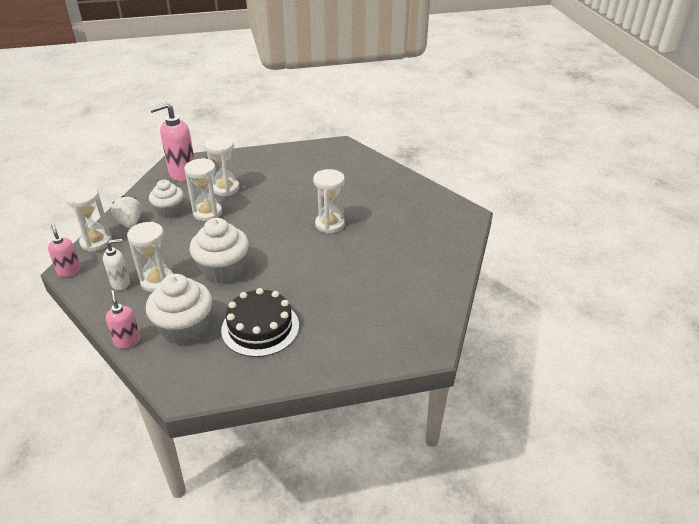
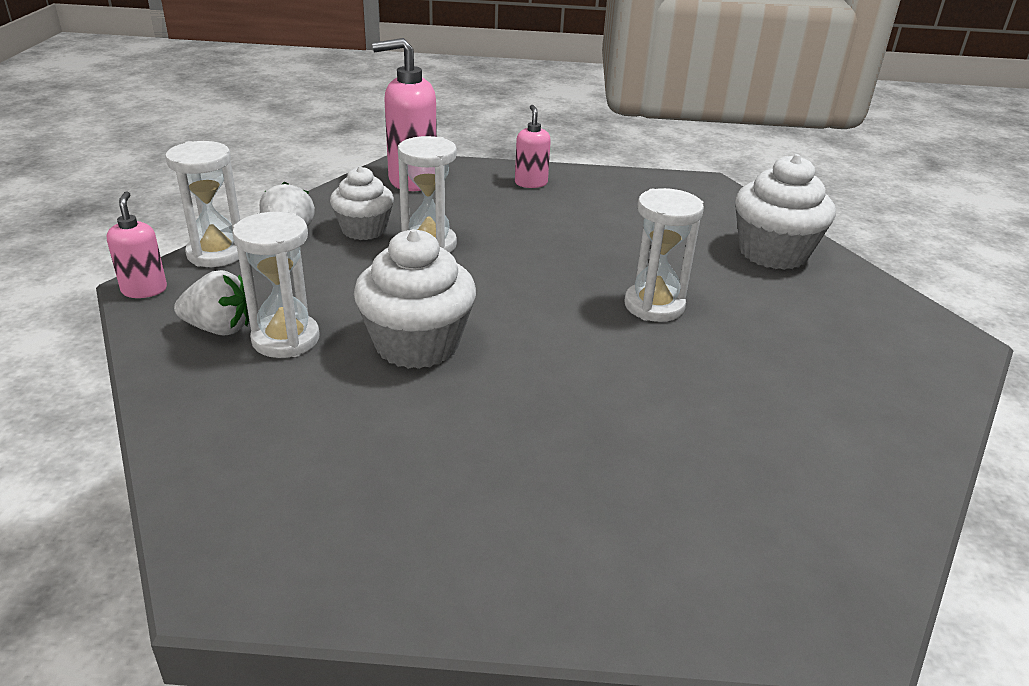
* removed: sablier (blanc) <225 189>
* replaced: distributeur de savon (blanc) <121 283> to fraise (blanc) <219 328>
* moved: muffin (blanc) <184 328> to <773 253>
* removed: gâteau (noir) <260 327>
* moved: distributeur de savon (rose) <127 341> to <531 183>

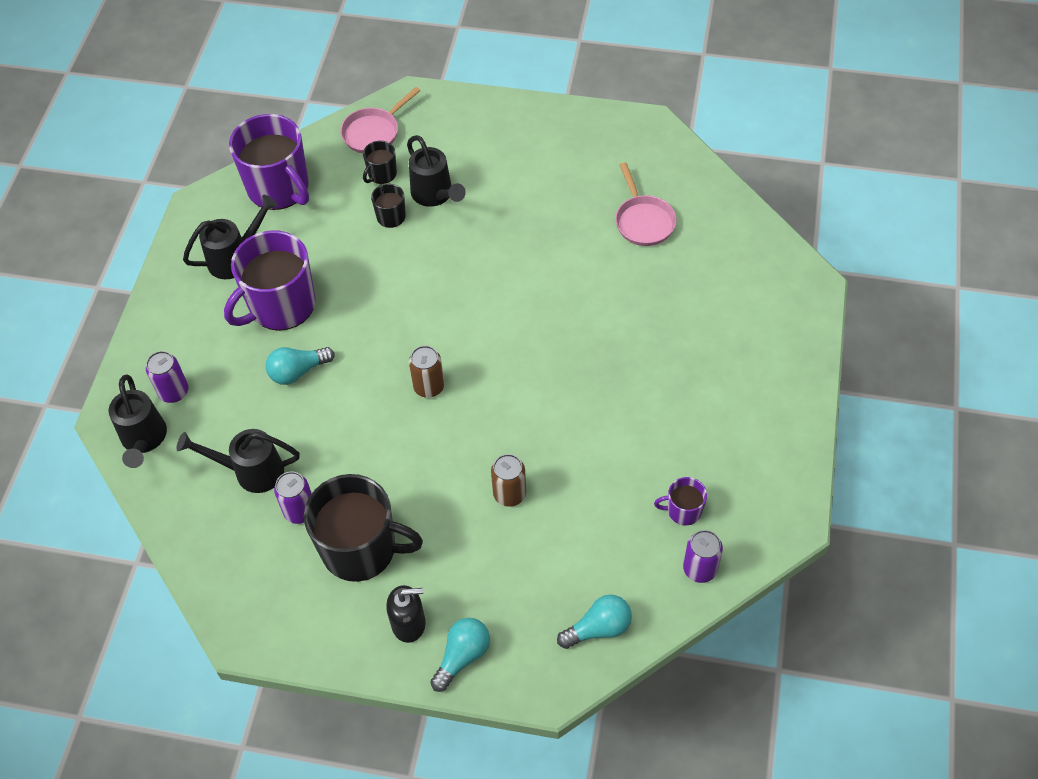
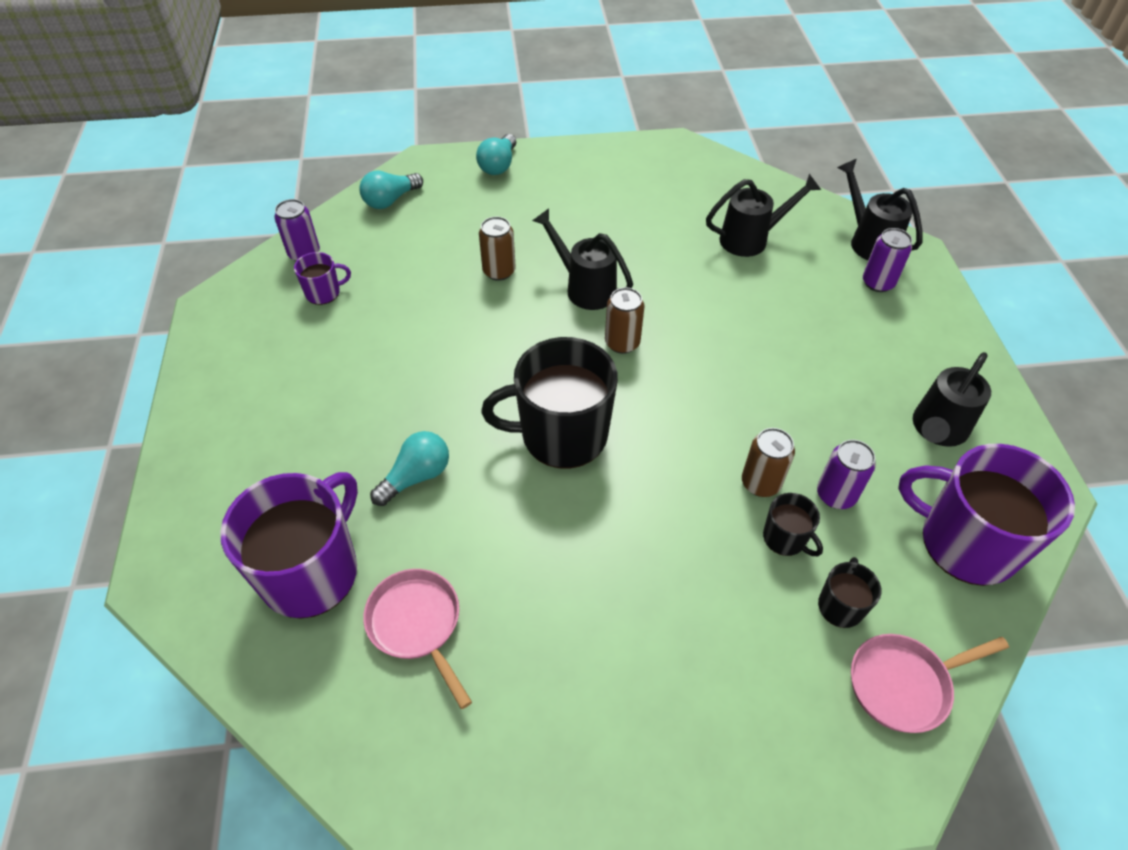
* turned: poêle (rose) <373 132> = <904 684> 135 degrees counterclockwise
* moved: arrosoir (noir) <435 195> to <585 288>
* moved: tasse (violet) <280 305> to <311 571>
* moved: ampoule (turquoise) <298 371> to <416 476>
* moved: canette (violet) <300 511> to <836 495>
* moved: tasse (noir) <361 548> to <561 435>
* removed: distributeur de savon (noir) <409 623>
* added: canette (marron) <760 483>

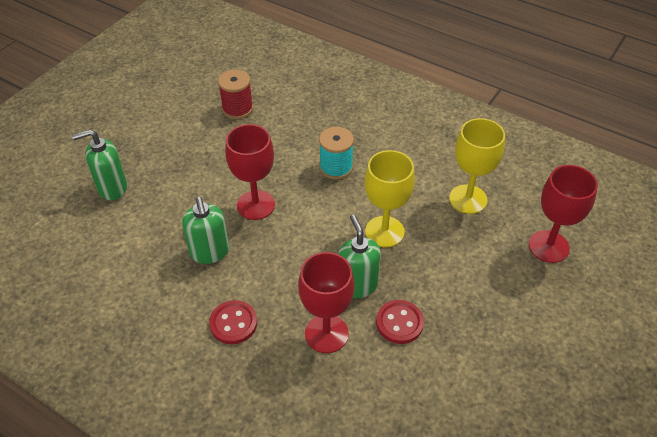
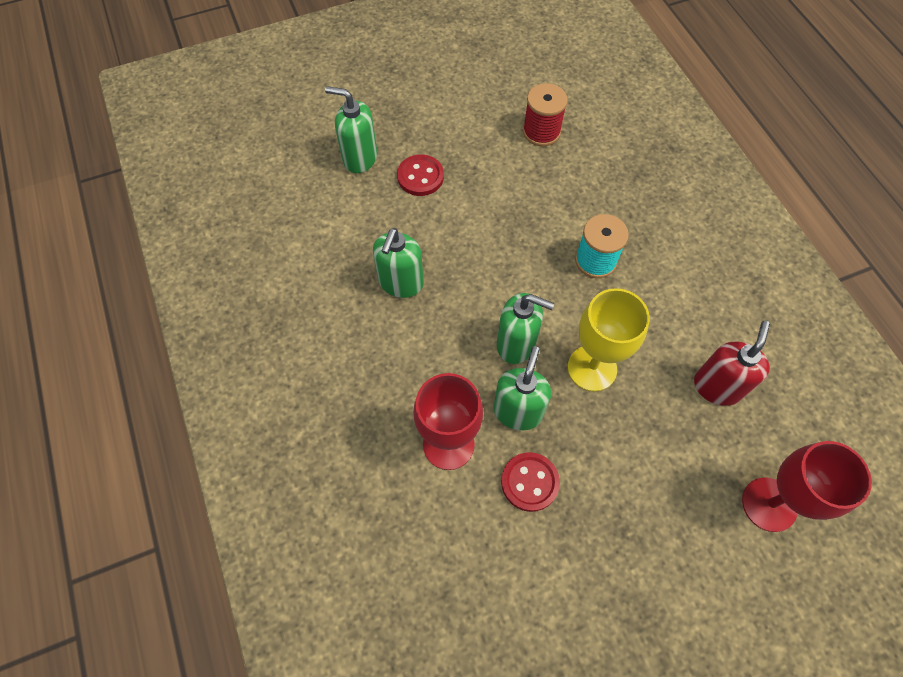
* replaced: verre à pied (jaune) <468 199> to distributeur de savon (rouge) <717 386>
* removed: verre à pied (rouge) <256 205>
* moved: bouton (rouge) <233 323> to <420 177>
* added: distributeur de savon (vert) <516 344>

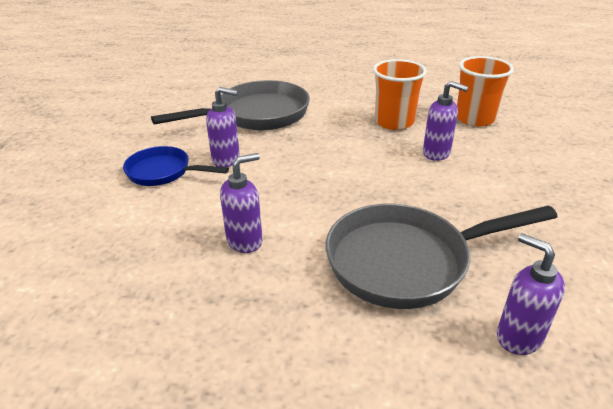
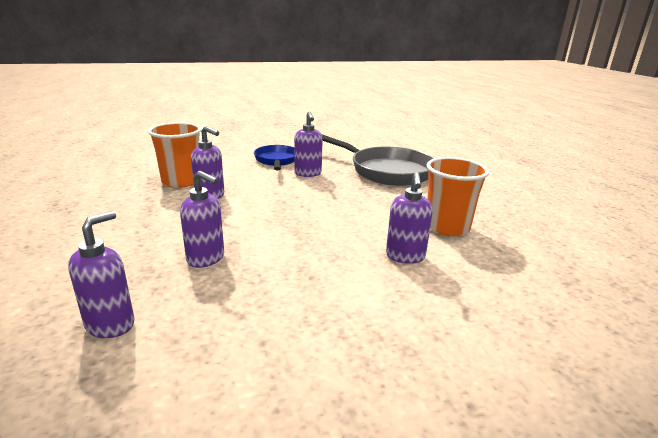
* moved: gobelet (orange) <475 118> to <181 181>
* replaced: poêle (gris) <407 261> to distributeur de savon (violet) <206 259>

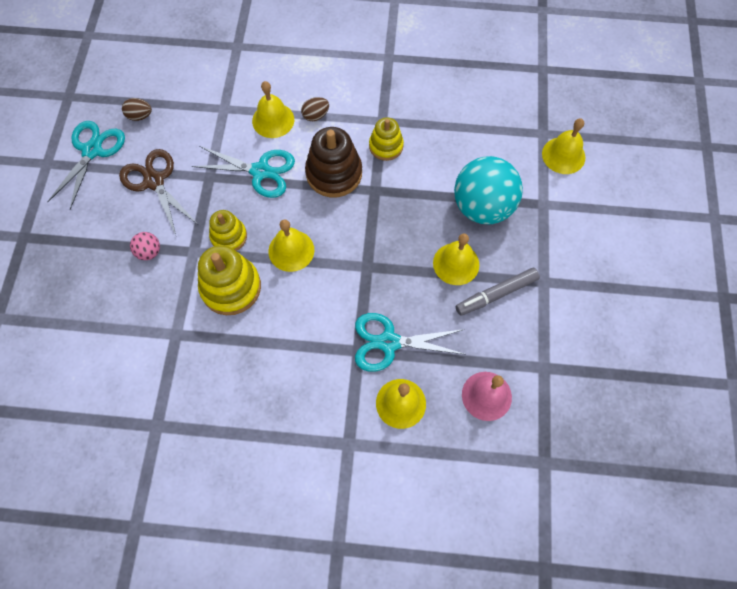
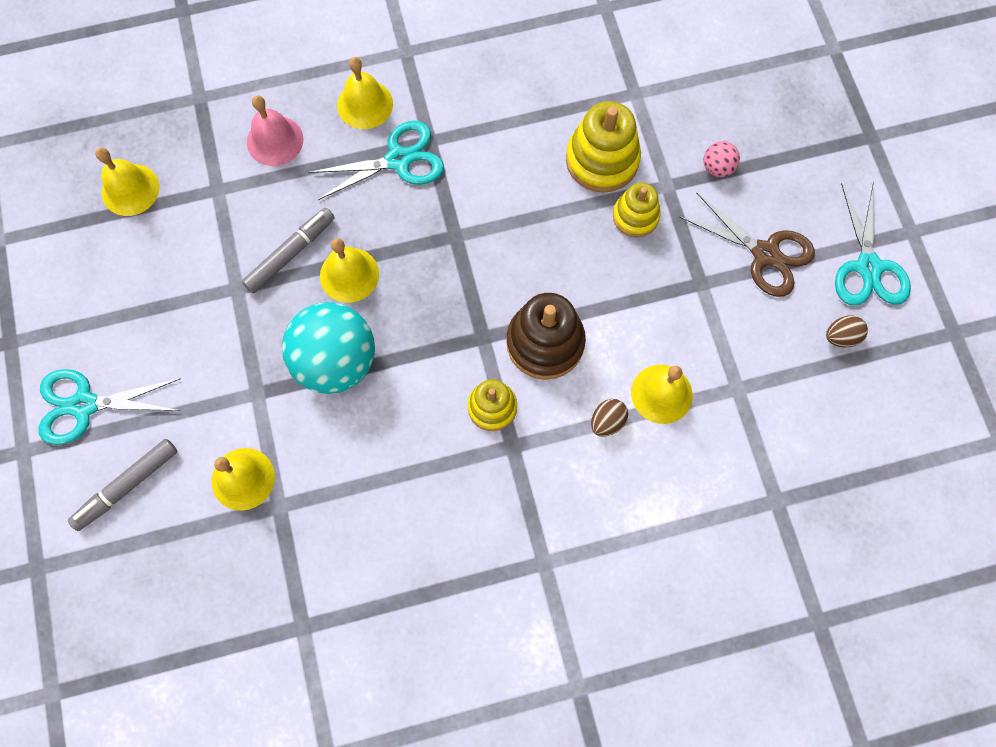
* moved: ciseaux (turquoise) <261 171> to <84 405>
* moved: cloche (jaune) <291 250> to <130 189>
* added: feutre (gris) <128 485>

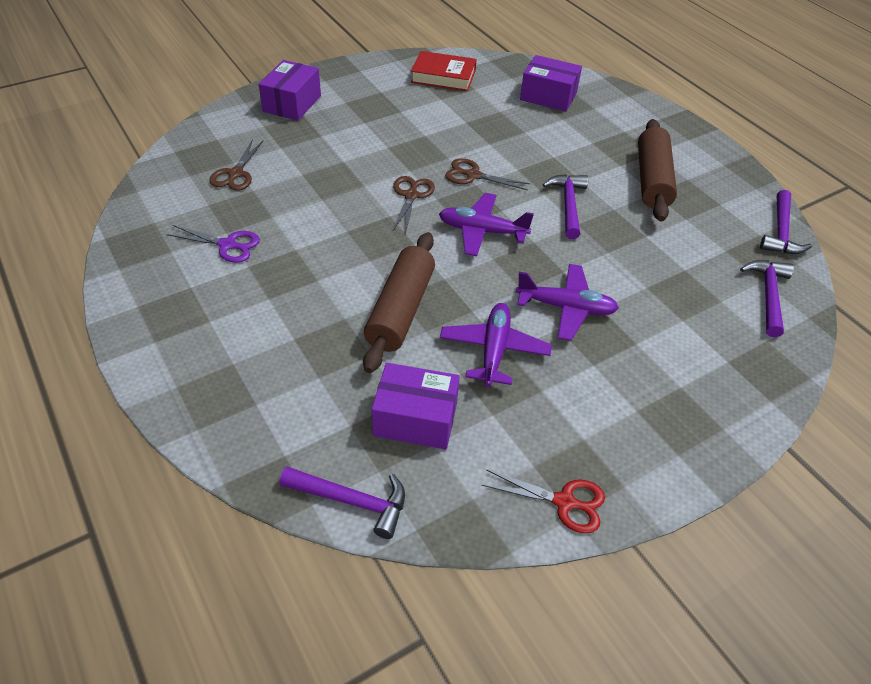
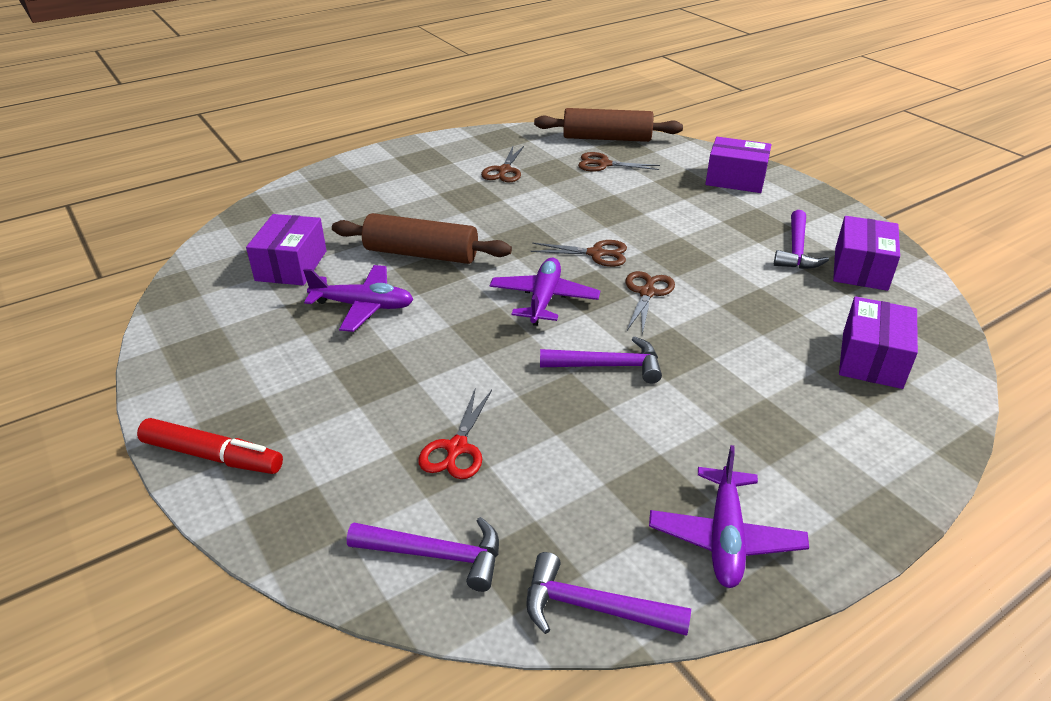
* replaced: livre (rouge) <443 76> to boîte (violet) <860 269>
* moved: rouleau à pâtisserie (marron) <652 180> to <607 138>
* recoloured: ciseaux (violet) <228 245> to ciseaux (marron) <504 171>
* moved: avion (violet) <566 308> to <725 537>
* moved: marteau (violet) <352 501> to <796 250>
* moved: ciseaux (rouge) <564 502> to <456 448>
* added: feutre (rouge) <213 456>

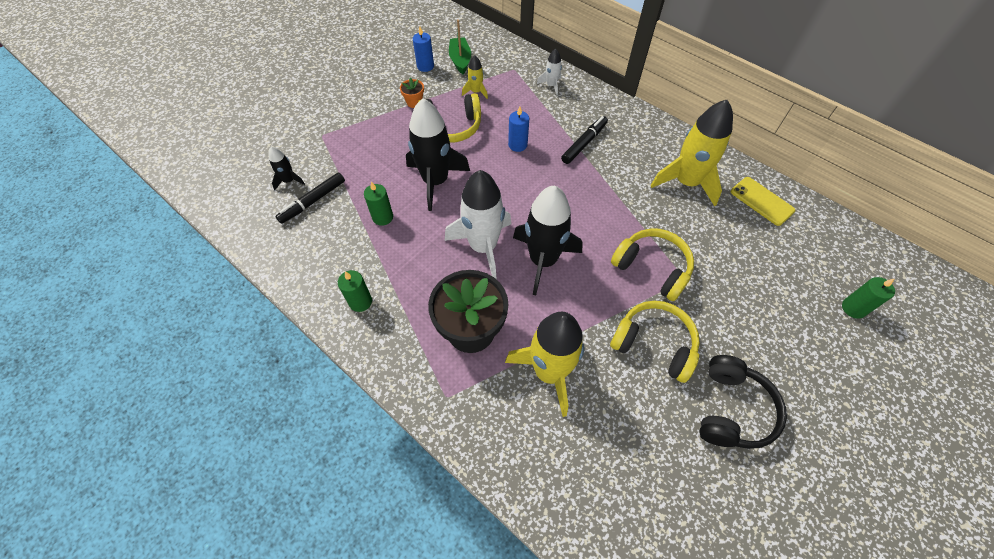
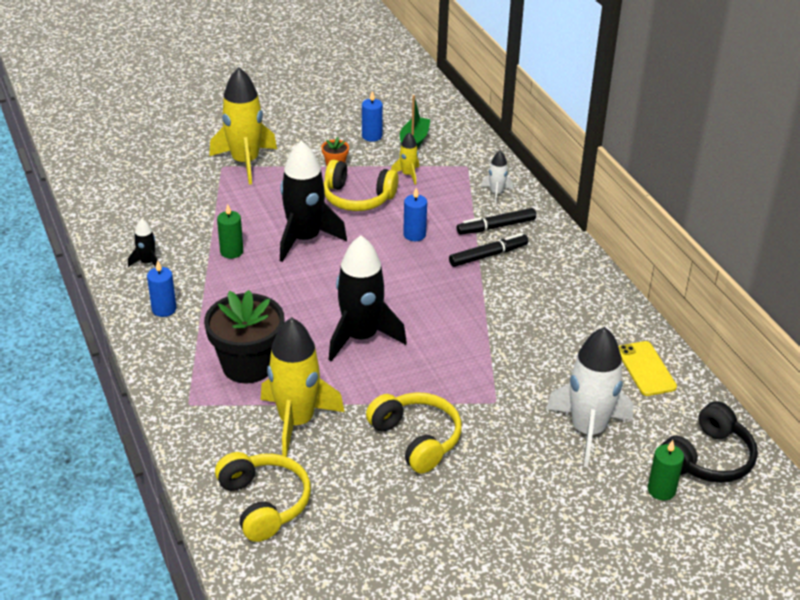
* moved: fusée (jaune) <686 182> to <245 162>
* moved: fusée (noir) <289 181> to <147 263>
* moved: fusée (blanc) <483 246> to <588 430>
* moved: feutre (noir) <313 201> to <496 227>
* moved: casque audio (jaune) <652 268> to <264 503>
* recoloured: bougie (vert) <360 302> to bougie (bleu) <164 309>
* moved: casque audio (noir) <732 409> to <708 458>

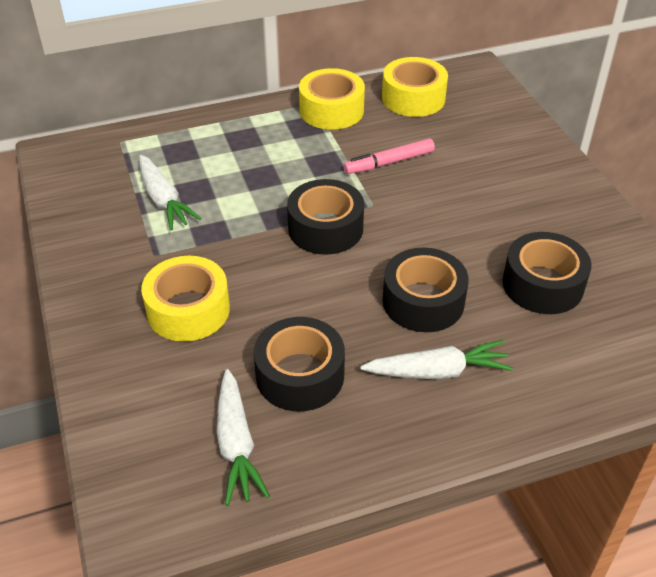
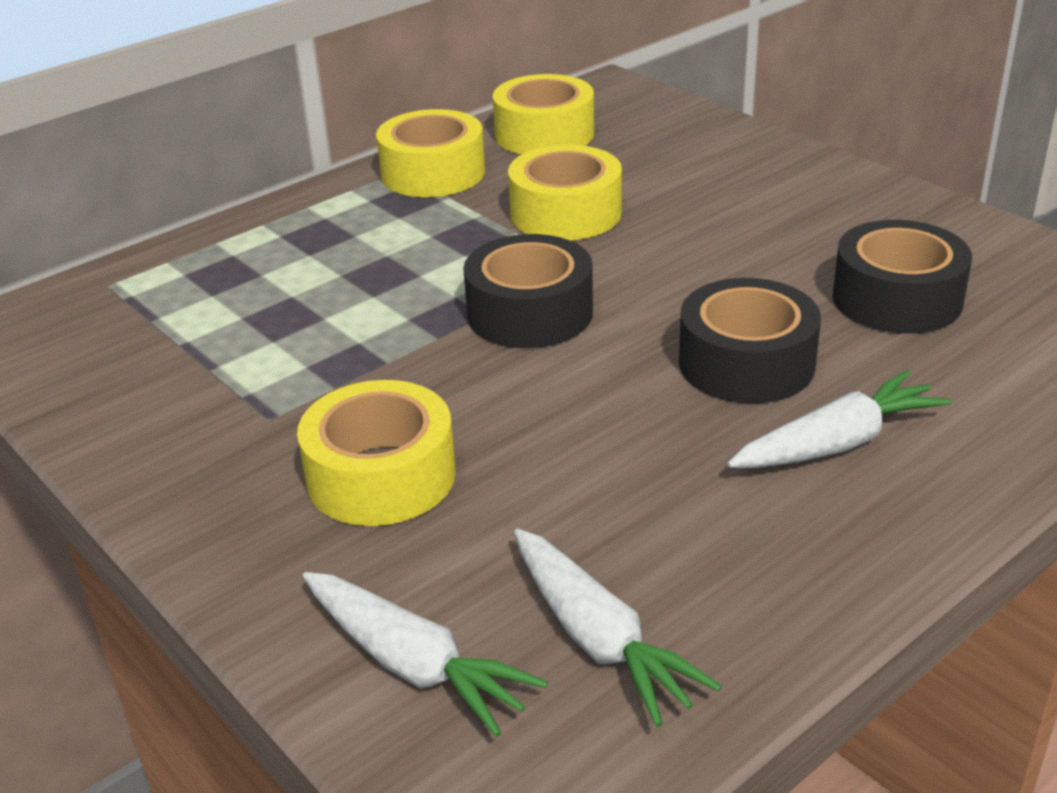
* replaced: feutre (rose) <389 162> to ruban adhésif (jaune) <565 213>
* moved: carotte (blanc) <164 200> to <413 664>
* removed: ruban adhésif (noir) <300 375>

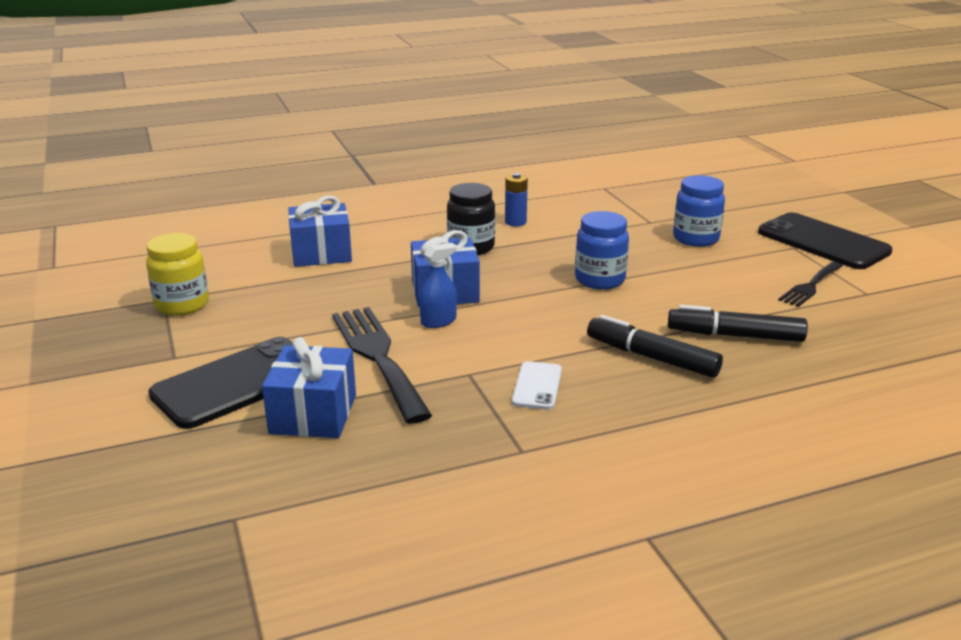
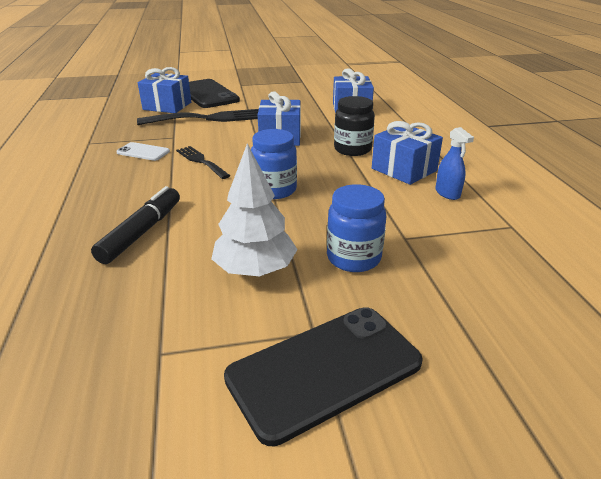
* replaced: pile (bleu) <515 222> to cadeau (bleu) <404 169>
* removed: bocal (jaune) <182 305>
* moved: vaporisateur (bleu) <438 321> to <447 193>
* moved: fourchette (noir) <810 286> to <201 161>
* removed: feutre (noir) <651 357>
* added: arbre (blanc) <255 270>

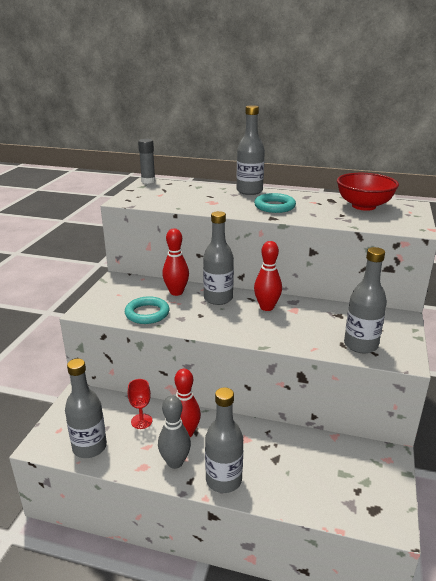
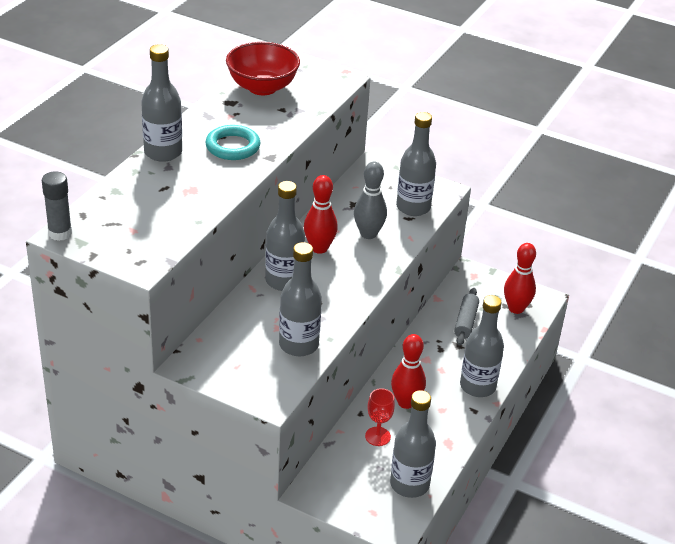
* moved: quille (rouge) <176 292> to <516 308>
* replaced: anneau (turquoise) <147 313> to bouteille (gris) <298 345>
* moved: quille (gris) <175 462> to <368 234>
* added: rouleau à pâtisserie (gris) <466 322>

